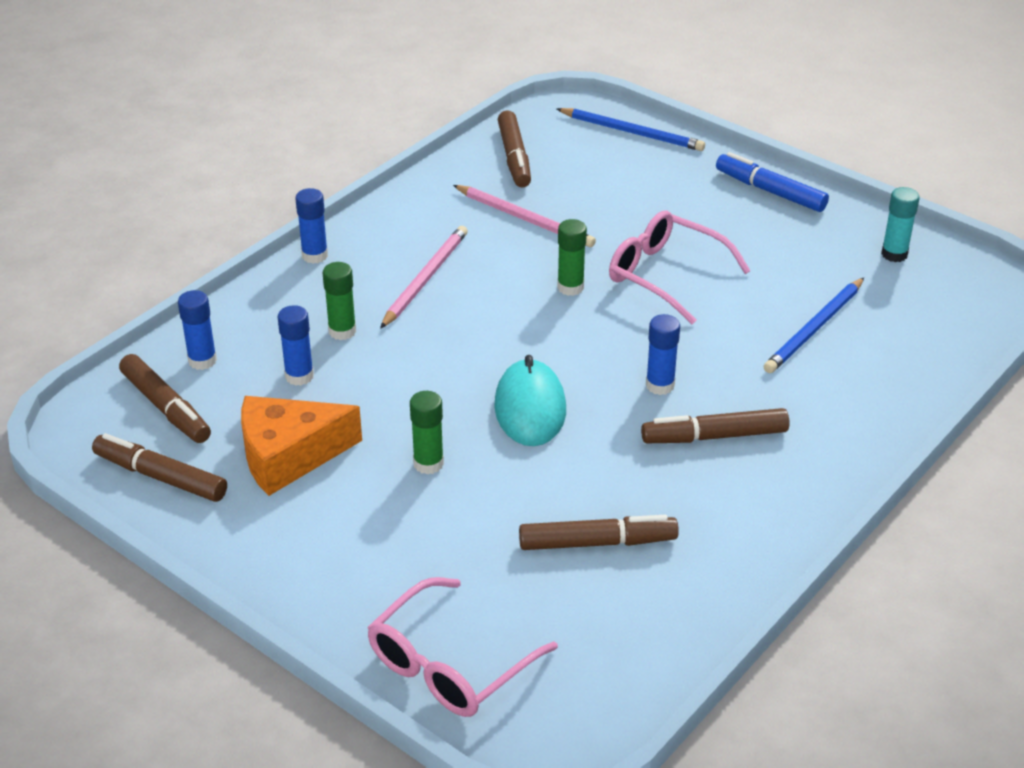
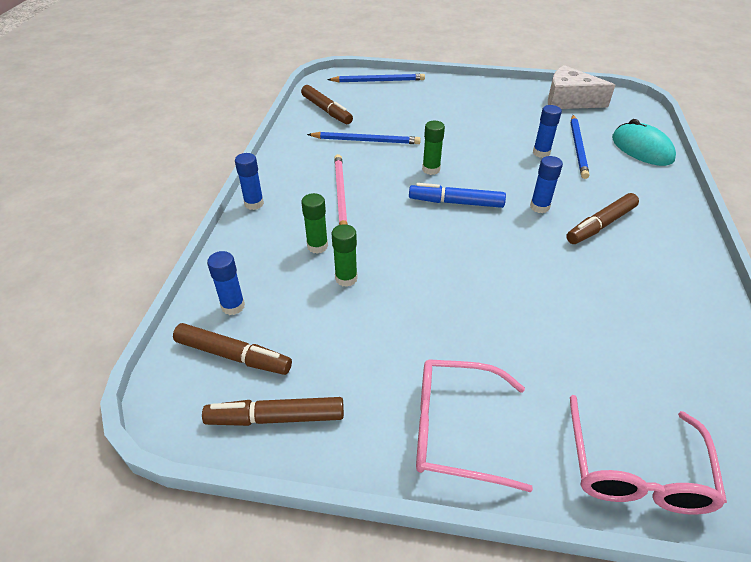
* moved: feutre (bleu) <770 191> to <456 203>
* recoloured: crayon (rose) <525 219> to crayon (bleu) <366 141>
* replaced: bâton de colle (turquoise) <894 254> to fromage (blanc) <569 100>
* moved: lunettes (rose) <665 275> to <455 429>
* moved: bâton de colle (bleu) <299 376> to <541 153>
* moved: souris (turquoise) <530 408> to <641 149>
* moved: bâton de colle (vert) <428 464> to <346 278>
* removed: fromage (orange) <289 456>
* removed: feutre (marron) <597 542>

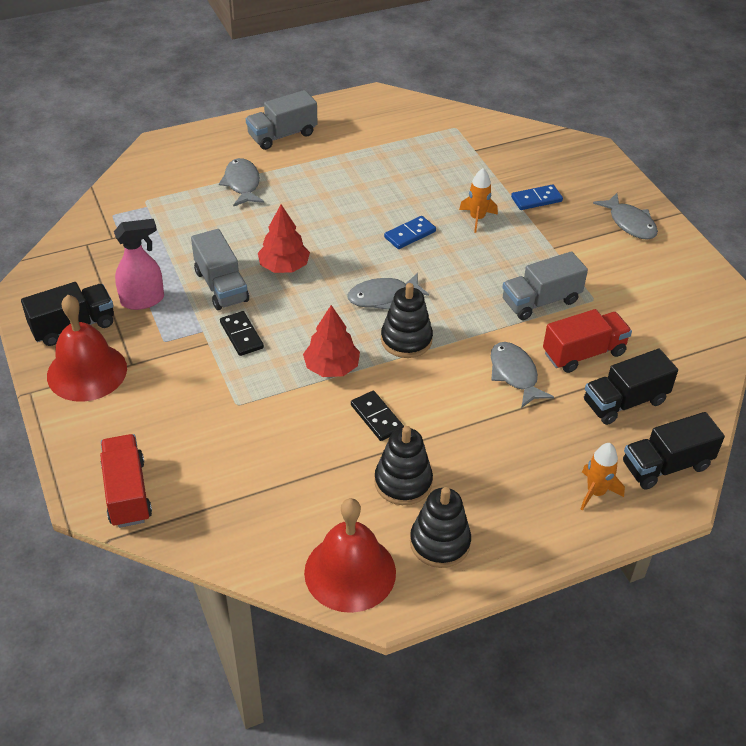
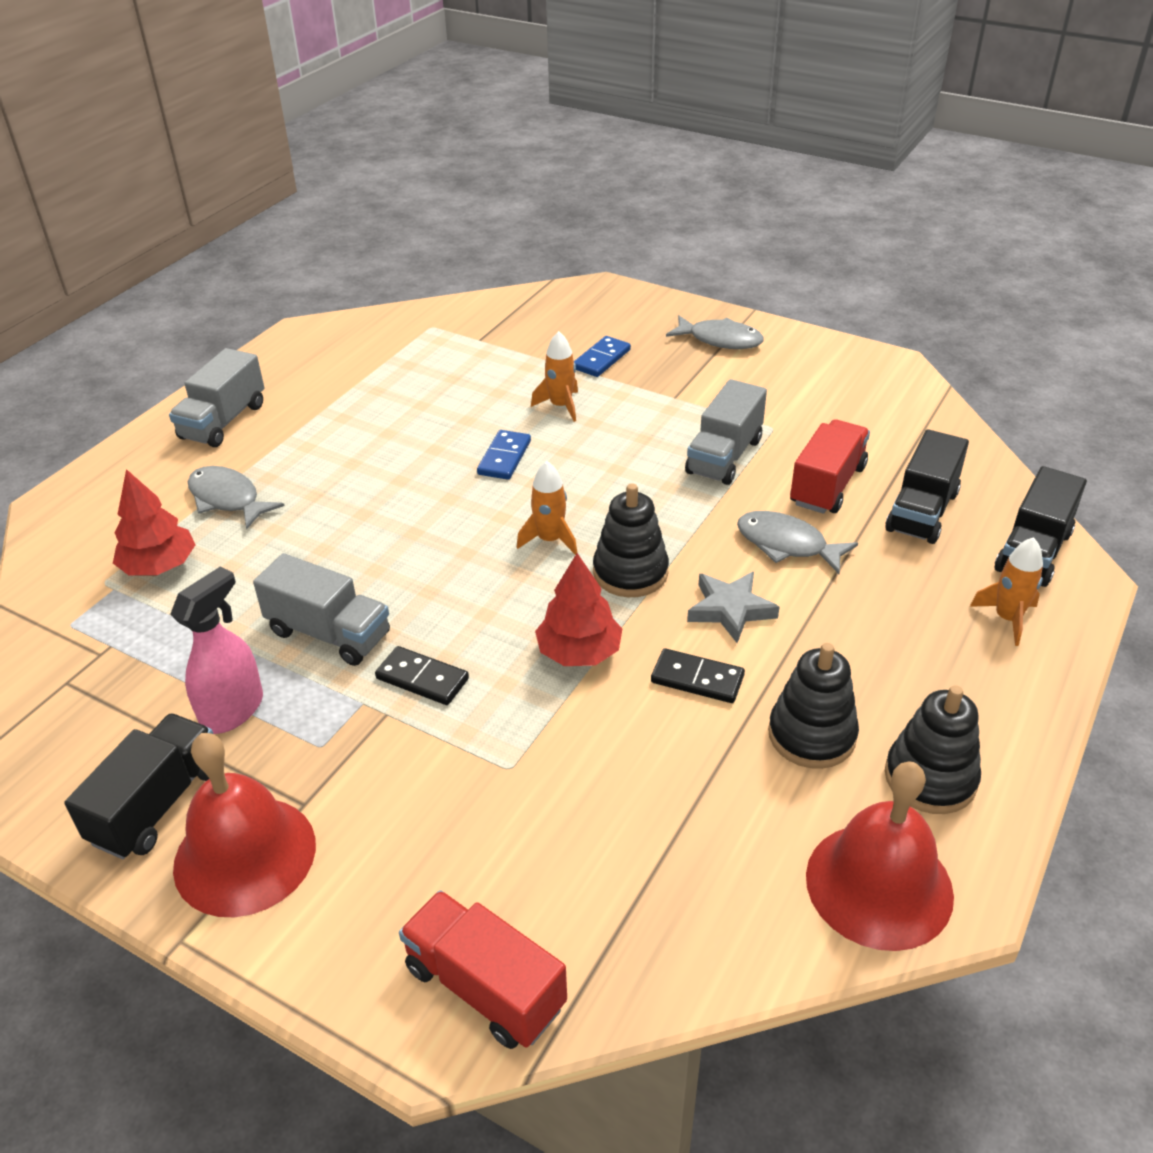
* moved: arbre (rouge) <284 266> to <159 566>
* replaced: poisson (gris) <383 297> to fusée (orange) <550 540>
* added: étoile (gris) <730 609>

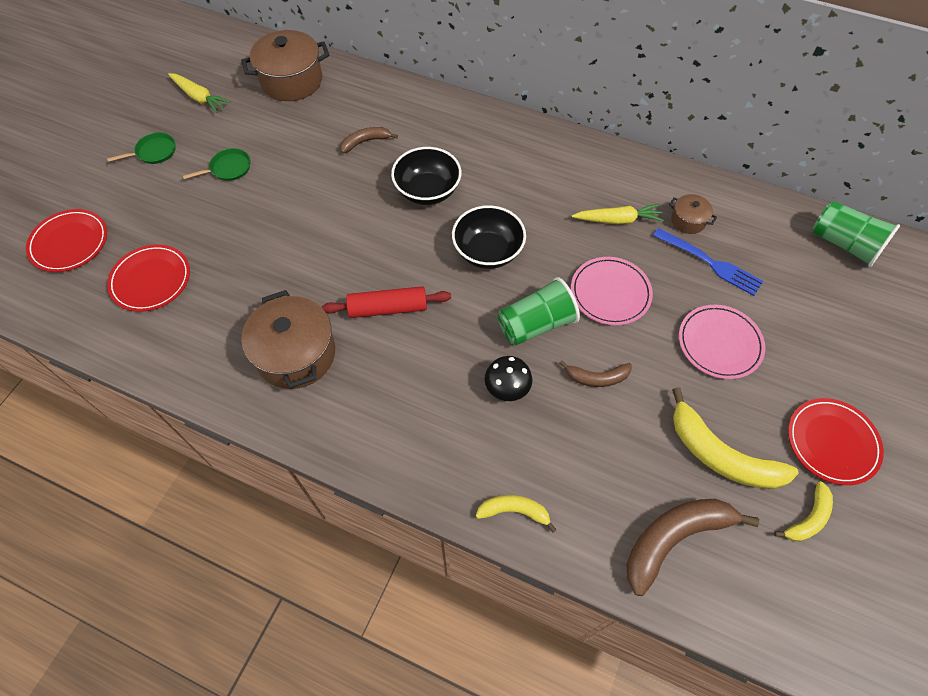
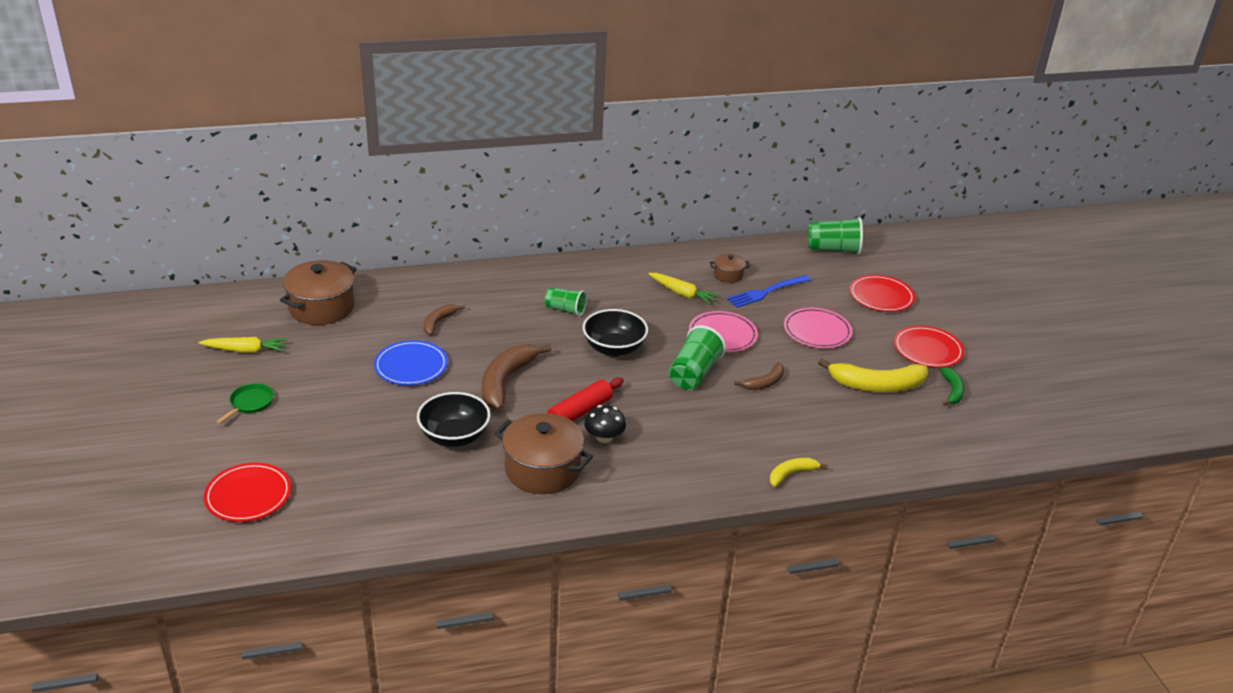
* moved: bol (noir) <427 191> to <454 436>
* removed: poêle (vert) <228 168>
* turned: carotte (jaune) <617 220> = <682 293> 75 degrees clockwise
* turned: fourchette (bleu) <710 263> = <766 292> 150 degrees clockwise
* moved: assiette (rouge) <151 280> to <881 296>
* moved: champignon (noir) <507 387> to <604 437>
* recoloured: banane (jaune) <808 518> to banane (vert) <952 391>
* moved: banane (marron) <674 539> to <506 382>
* added: gobelet (vert) <565 310>
* added: assiette (bleu) <411 366>

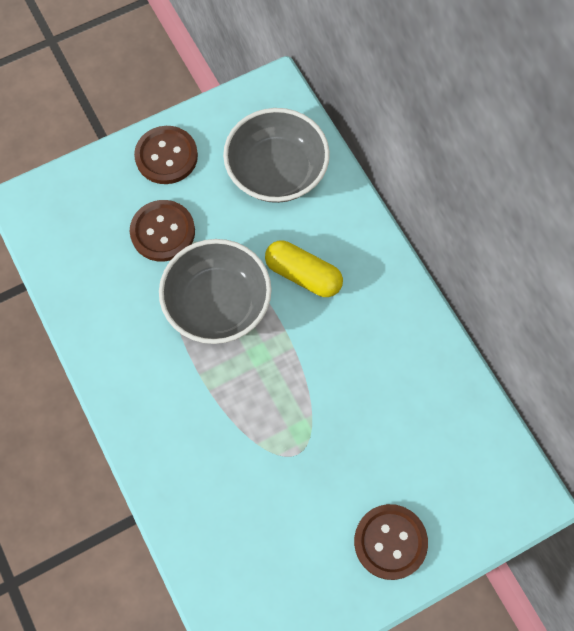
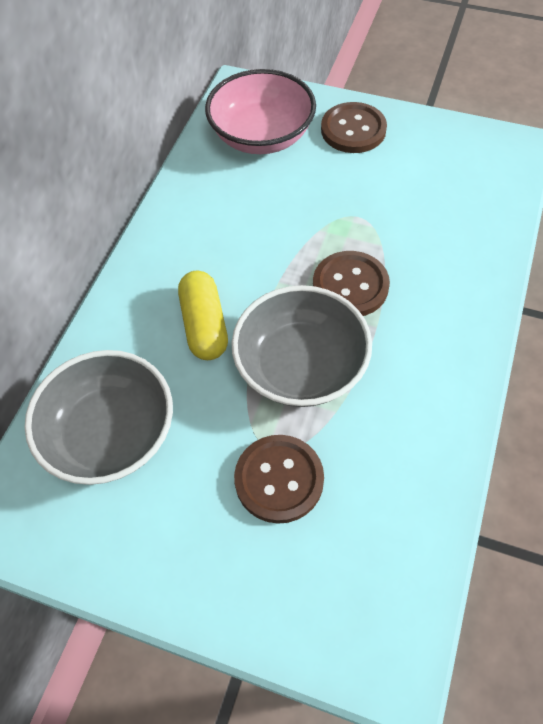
* moved: bouton (marron) <166 156> to <350 286>
* added: bol (rose) <262 136>

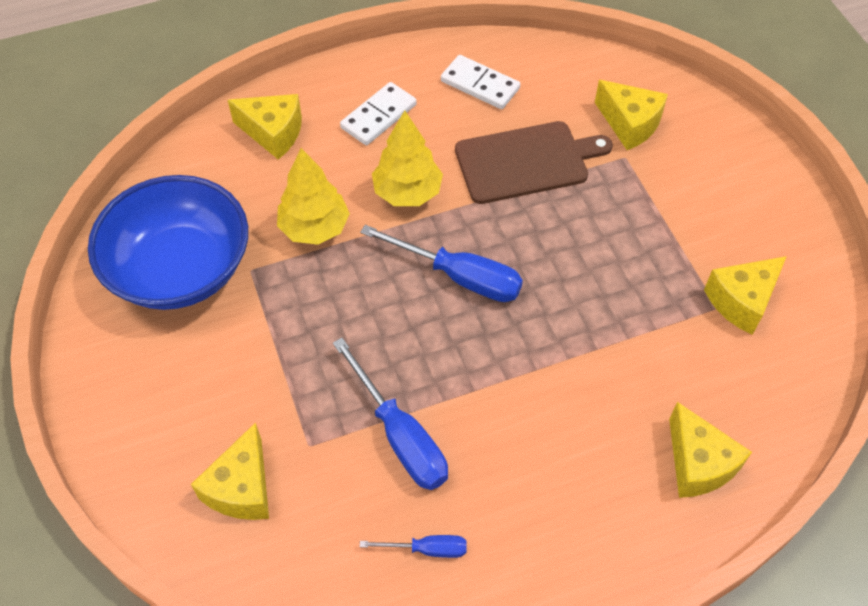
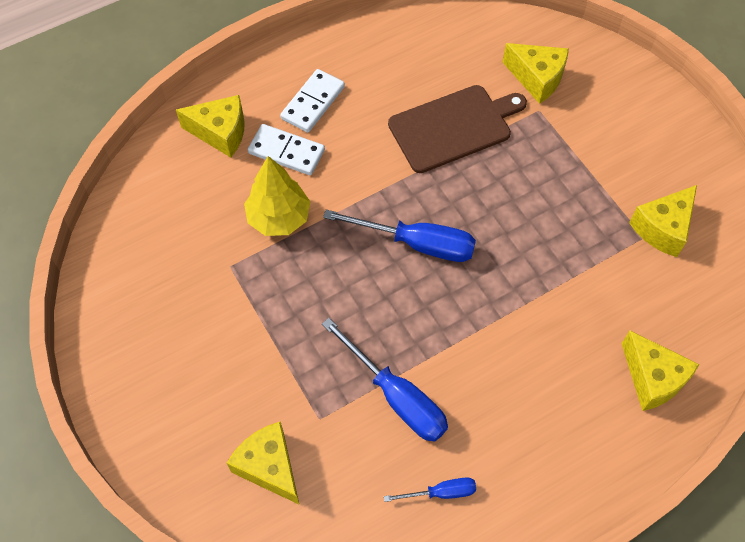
* moved: domino (blanc) <480 85> to <286 152>
* removed: arbre (jaune) <407 192>
* removed: bol (bleu) <180 268>
* turned: fromage (jaune) <242 488> = <269 467> 135 degrees clockwise

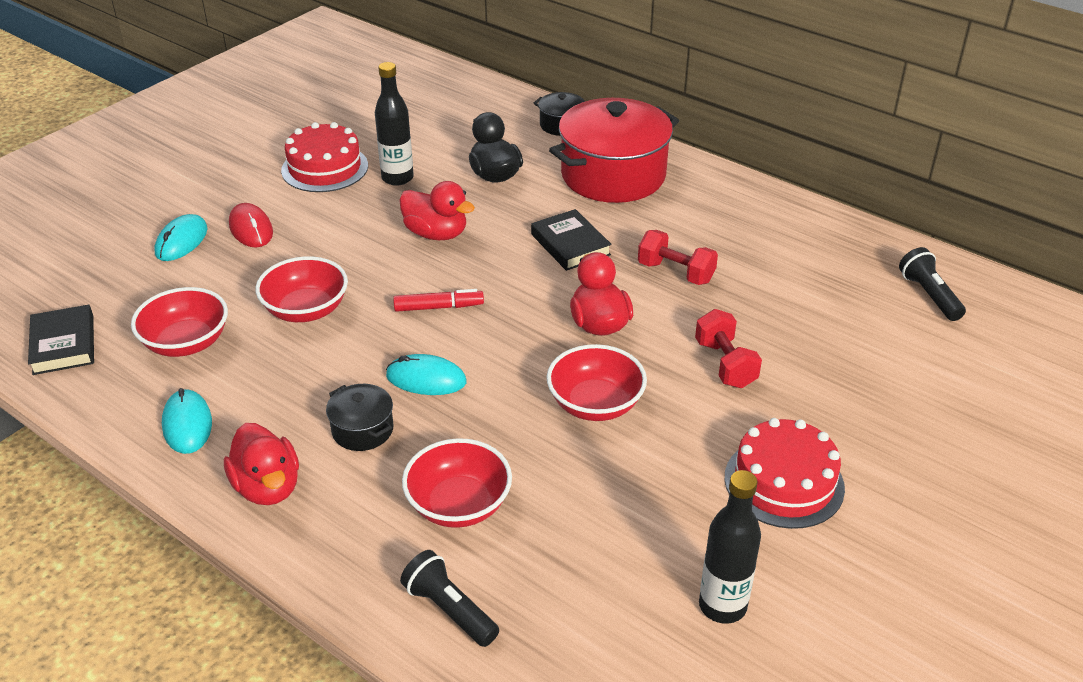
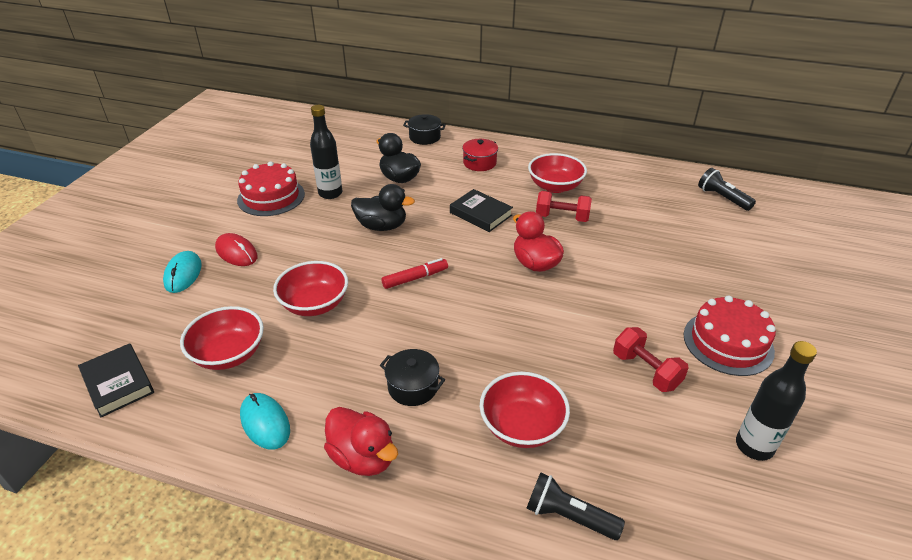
* resized: marmite (rouge) <613 175> = <479 163> x0.45
* recoloured: canard (rouge) <436 234> to canard (noir) <382 226>
* moved: haltère (rouge) <725 364> to <646 371>
* moved: bol (rouge) <595 404> to <555 186>
* removed: souris (turquoise) <426 379>

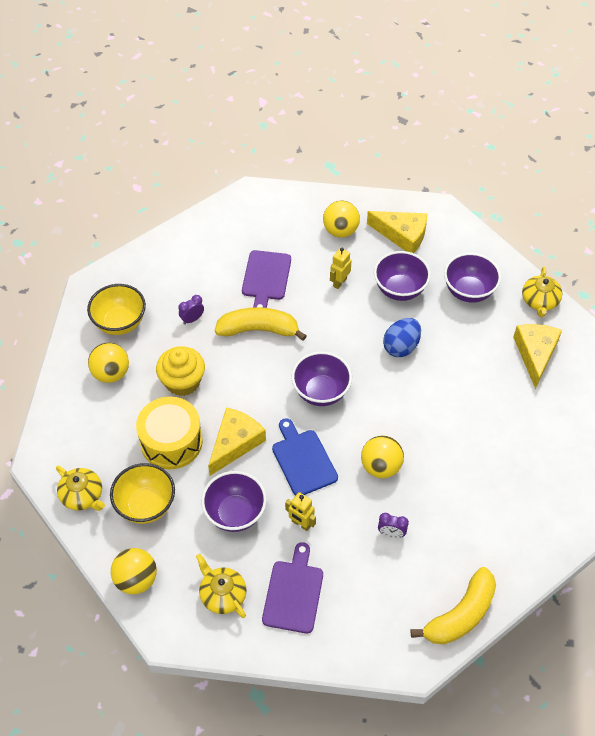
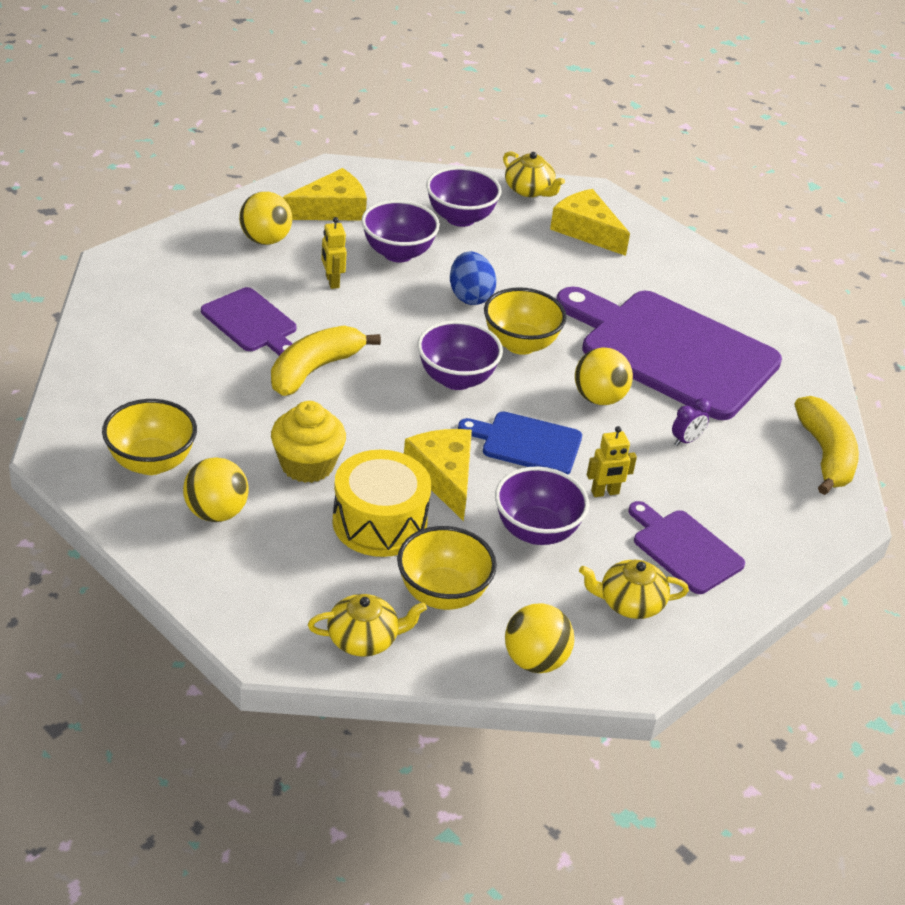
* removed: réveil (violet) <192 319>
* added: bol (jaune) <520 344>
* added: planche à découper (violet) <671 351>

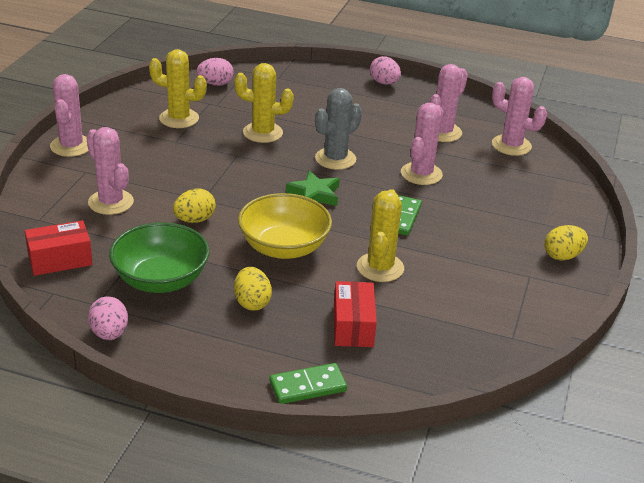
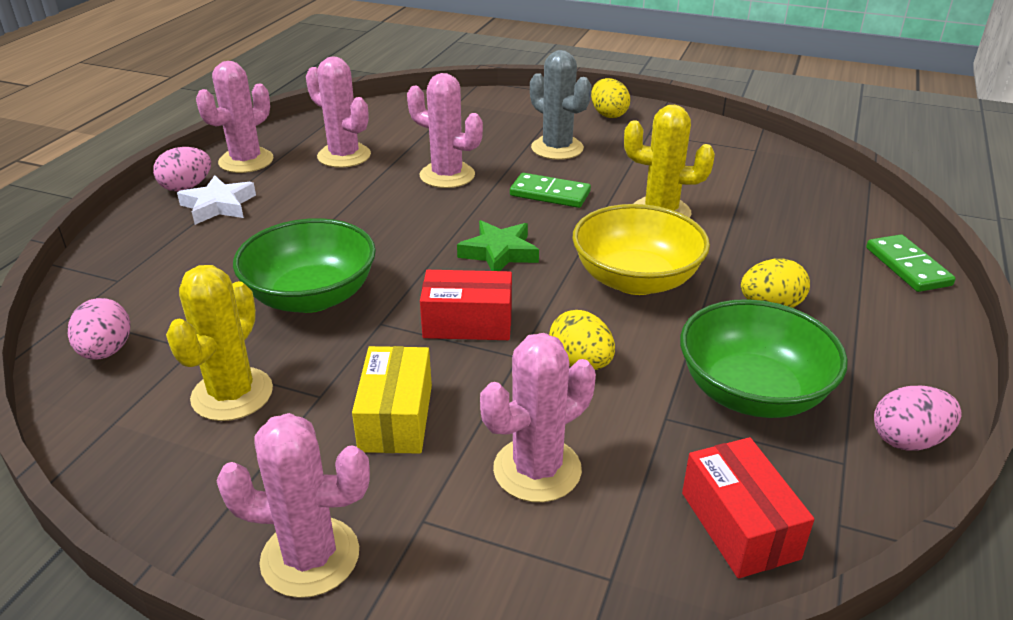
* replaced: cactus (jaune) <263 133> to bol (vert) <311 296>
* moved: cactus (rose) <511 145> to <246 161>
* moved: cactus (gris) <335 159> to <557 148>
* moved: boîte (rouge) <353 326> to <468 323>
* added: étoile (blanc) <218 205>
* added: boîte (jaune) <396 418>

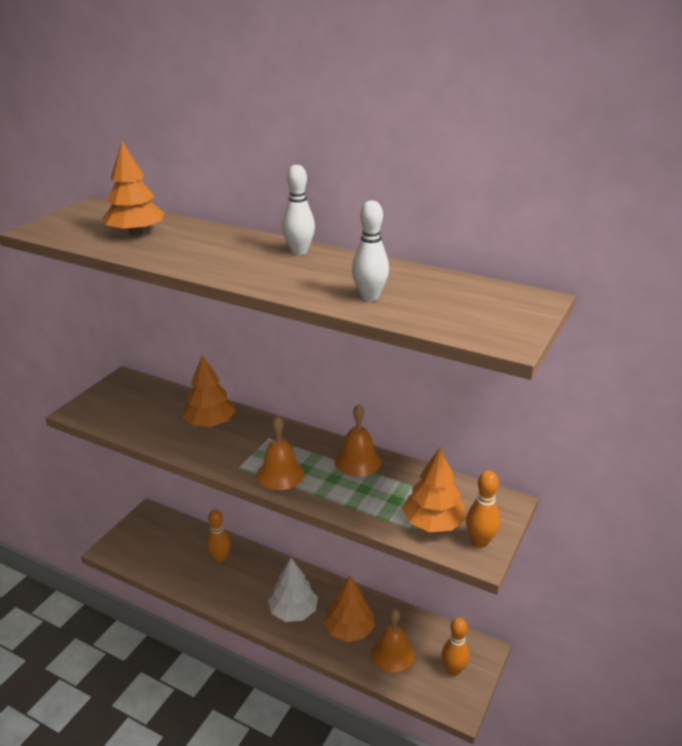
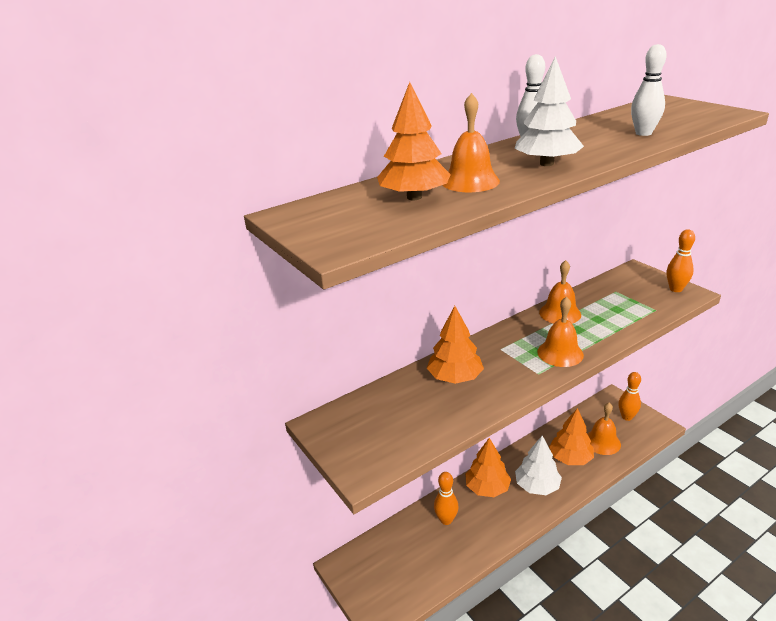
* moved: arbre (orange) <433 523> to <487 488>
* added: arbre (blanc) <547 164>
* added: cloche (orange) <470 181>

